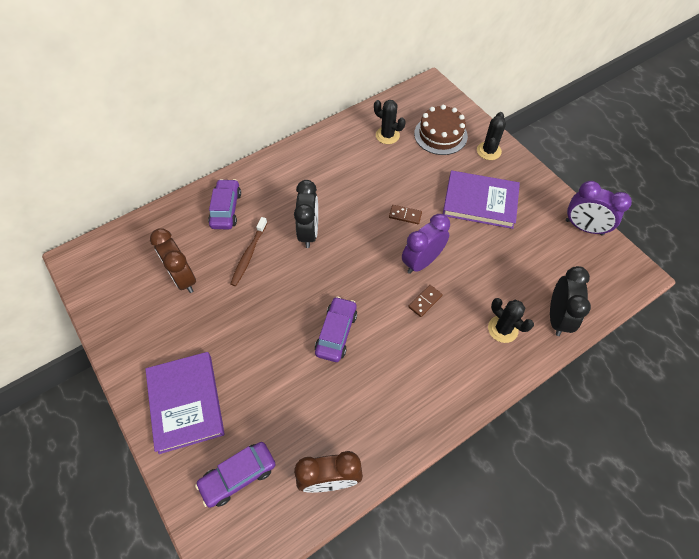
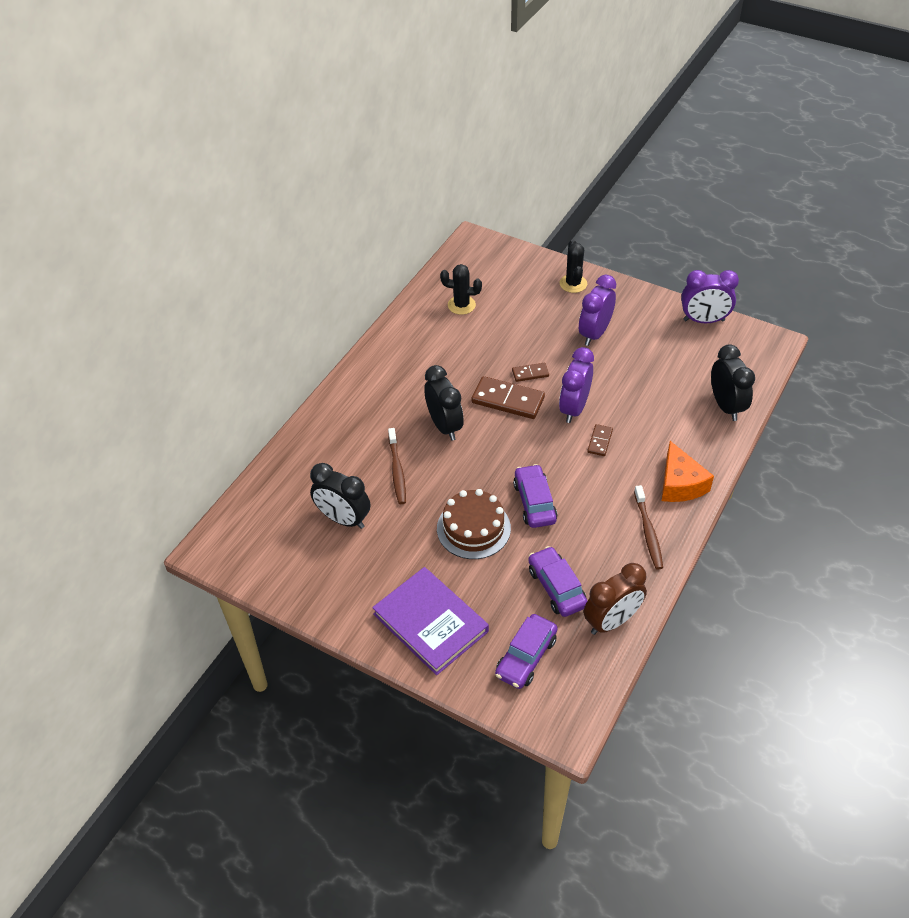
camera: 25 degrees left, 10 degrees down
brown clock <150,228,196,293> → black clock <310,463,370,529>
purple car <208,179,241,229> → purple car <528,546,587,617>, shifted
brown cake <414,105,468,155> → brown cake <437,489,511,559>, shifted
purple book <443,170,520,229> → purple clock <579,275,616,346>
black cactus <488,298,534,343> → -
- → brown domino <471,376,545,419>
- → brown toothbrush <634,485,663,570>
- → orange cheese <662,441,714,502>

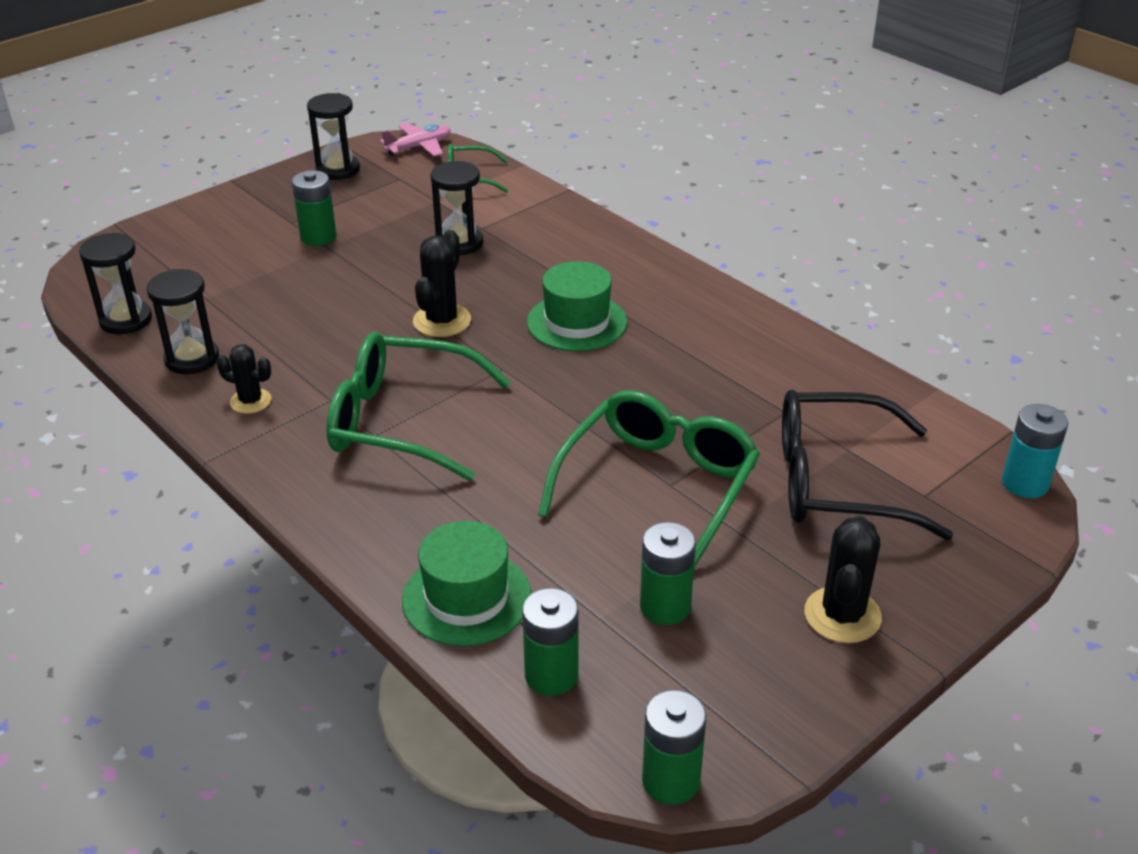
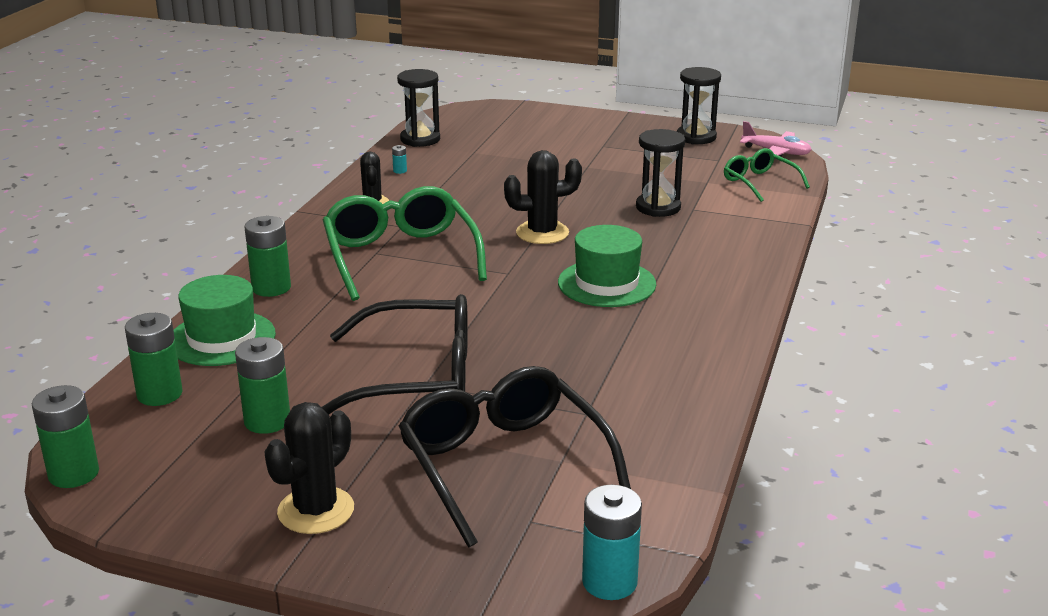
camera: 60 degrees right, 10 degrees down
black hourglass <147,269,219,374> → turquoise battery <392,145,407,174>
green battery <292,170,336,246> → green battery <245,216,291,297>, shifted
green glasses <538,390,760,568> → black glasses <322,294,468,414>
black cactus <804,515,882,643> → black cactus <264,402,354,534>, 45 degrees counterclockwise

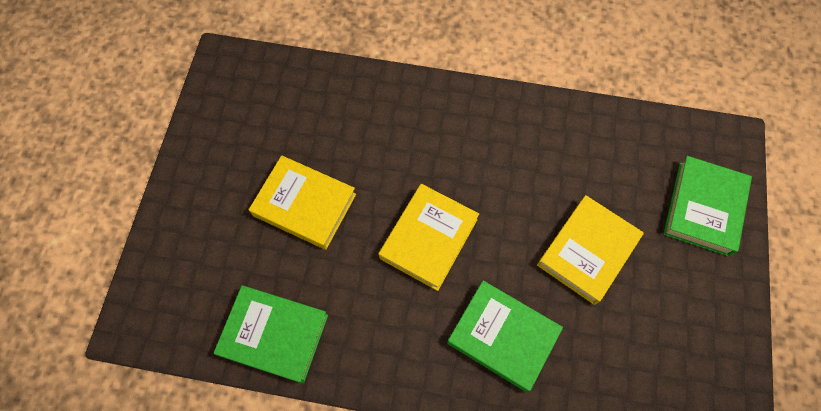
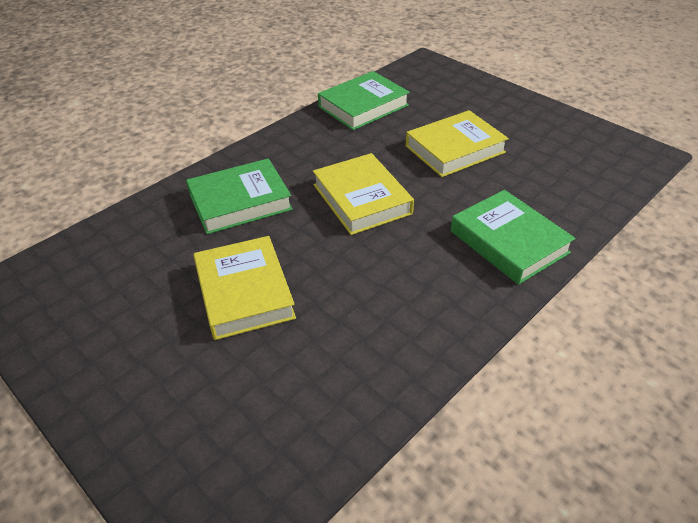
camera: 125 degrees right, 25 degrees down
green book <663,156,752,256> → green book <451,190,576,285>, shifted

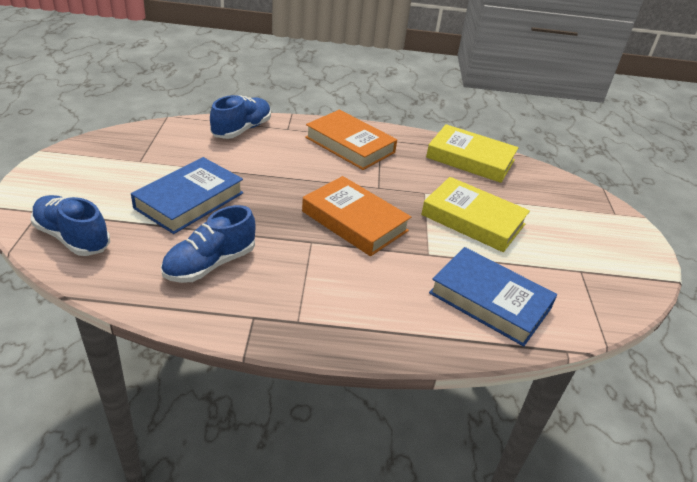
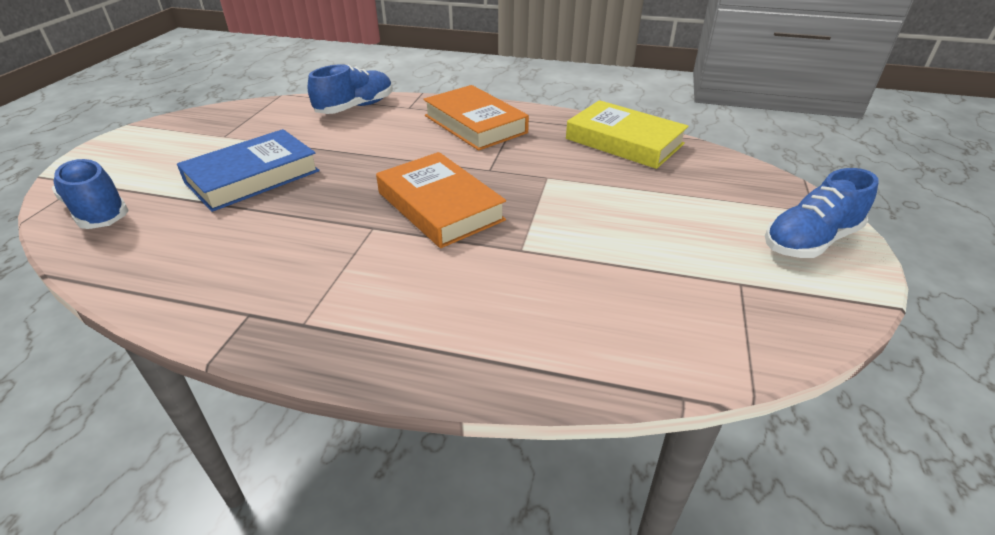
camera: 15 degrees right, 0 degrees up
blue shoe <161,205,255,283> → blue shoe <765,168,879,258>, shifted
yellow book <421,177,530,252> → -
blue book <429,247,557,347> → -

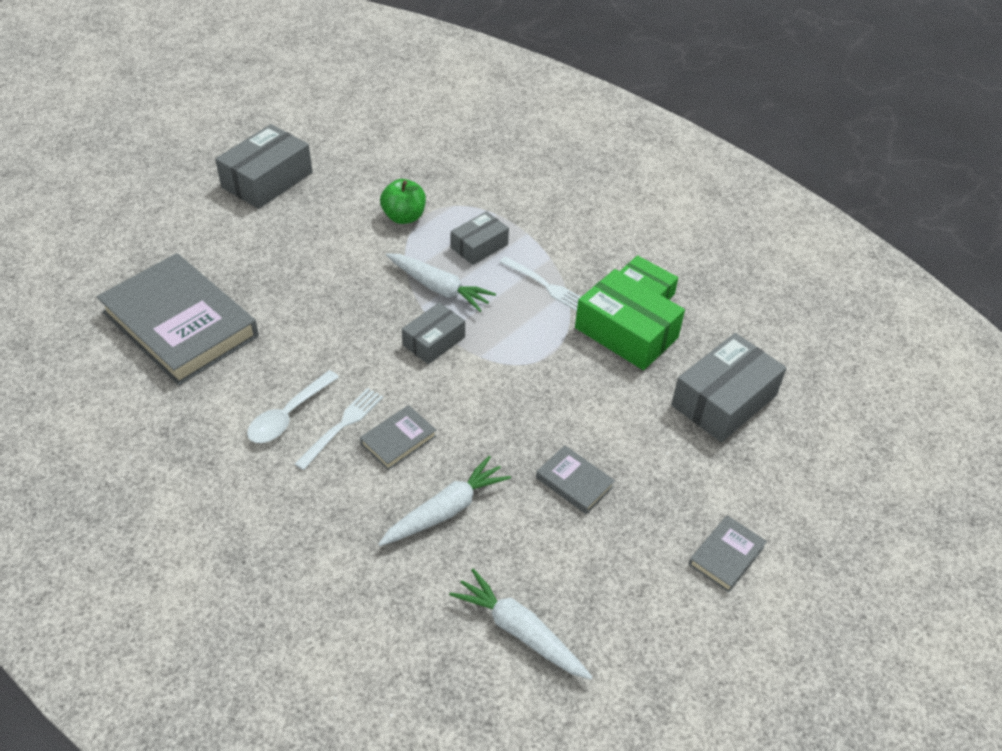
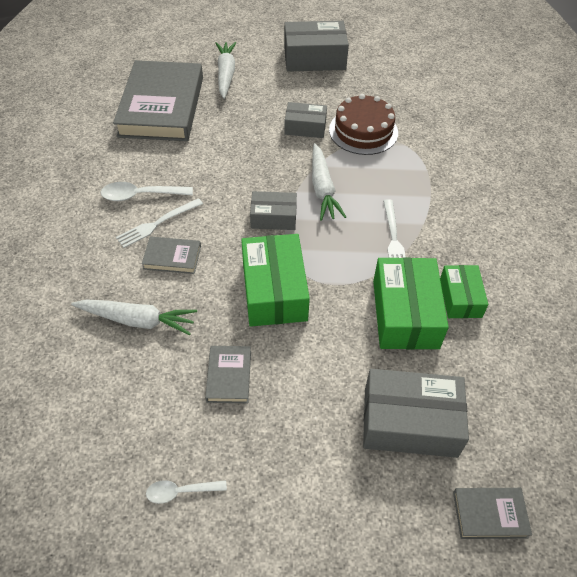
camera: 50 degrees right, 5 degrees up
white fork <295,388,383,470> → white fork <116,198,203,248>, 150 degrees clockwise
green apple <380,179,426,224> → brown cake <329,94,398,155>
white carrot <449,569,592,680> → white carrot <216,42,236,99>, shifted
grey box <451,211,509,265> → grey box <284,102,327,138>, shifted
grey book <689,515,767,592> → grey book <453,488,532,539>, shifted
- → white spoon <146,480,227,504>
- → green box <241,234,310,327>

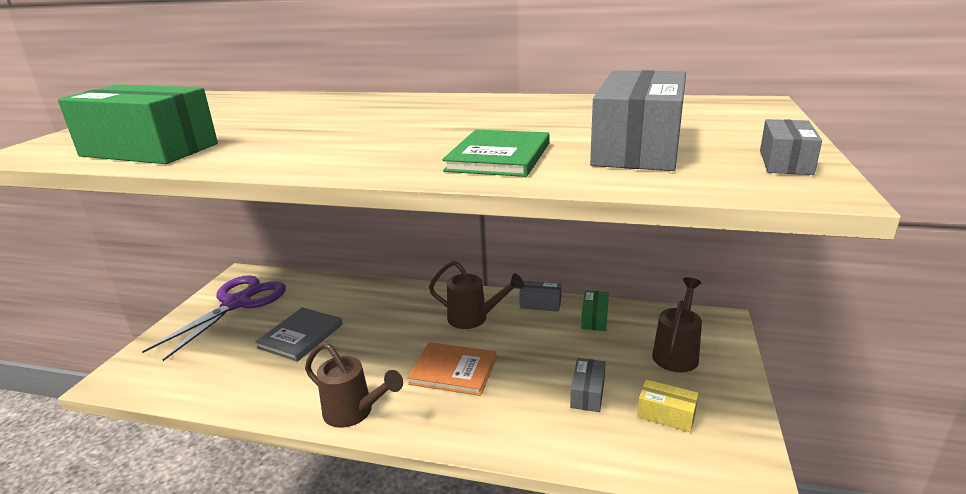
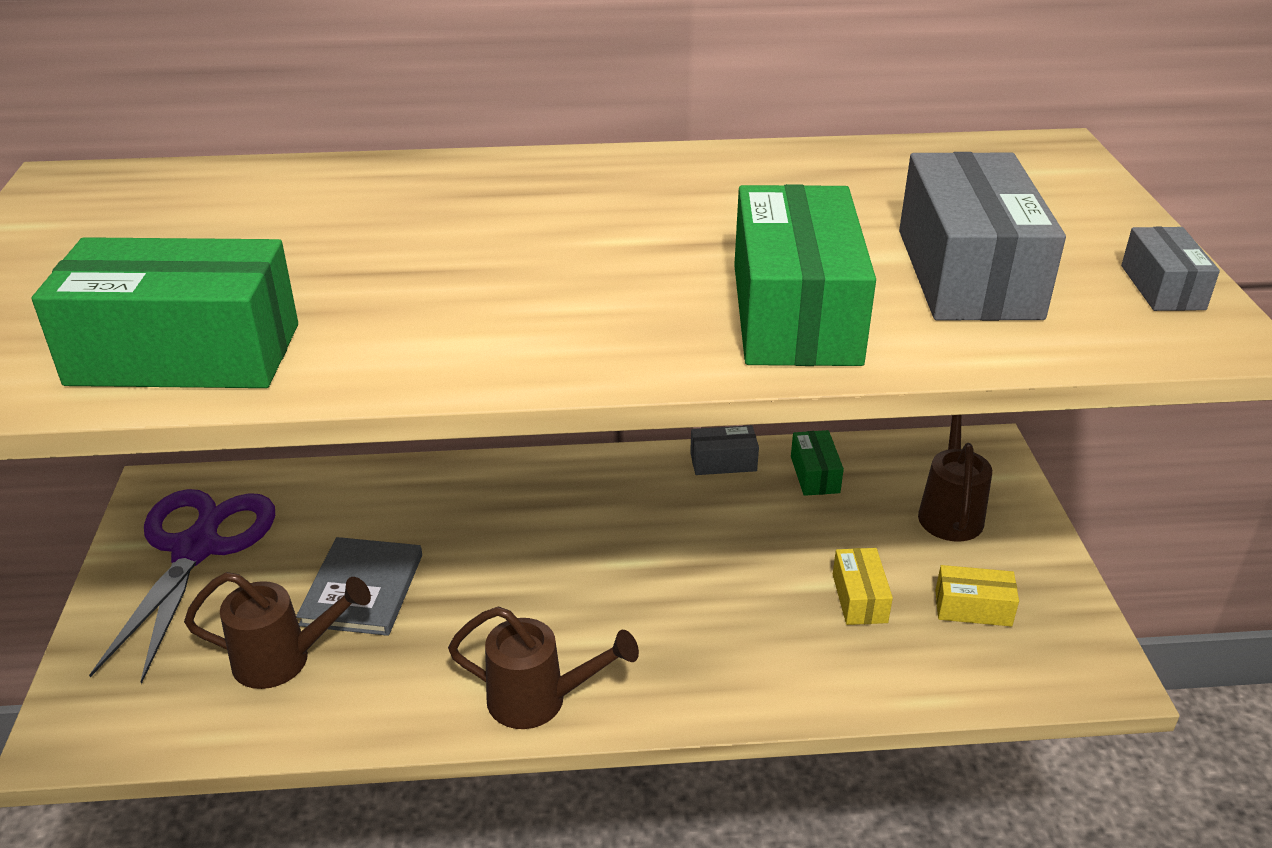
camera: 20 degrees left, 10 degrees up
orange book <407,342,496,396> → -
brown watering can <429,261,524,329> → brown watering can <184,572,371,689>, shifted
green book <442,130,549,177> → green box <734,184,876,366>
grey box <570,358,606,412> → yellow box <833,548,893,625>

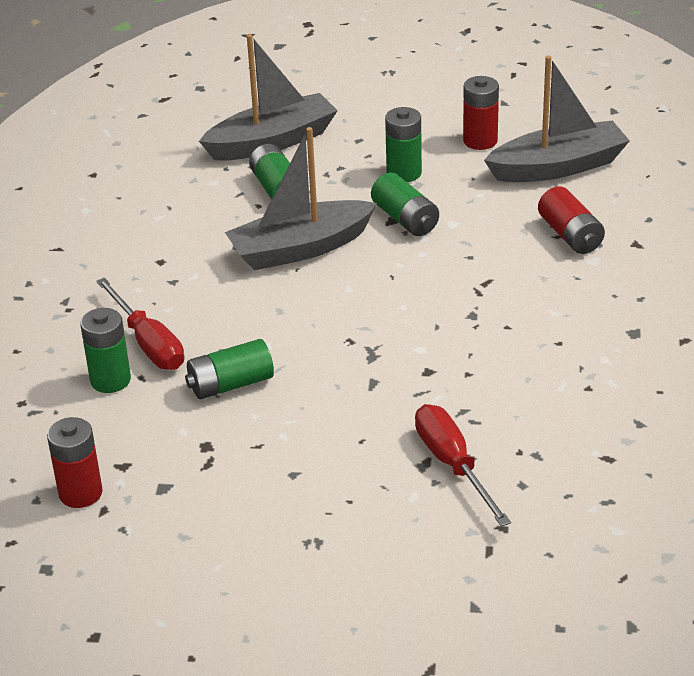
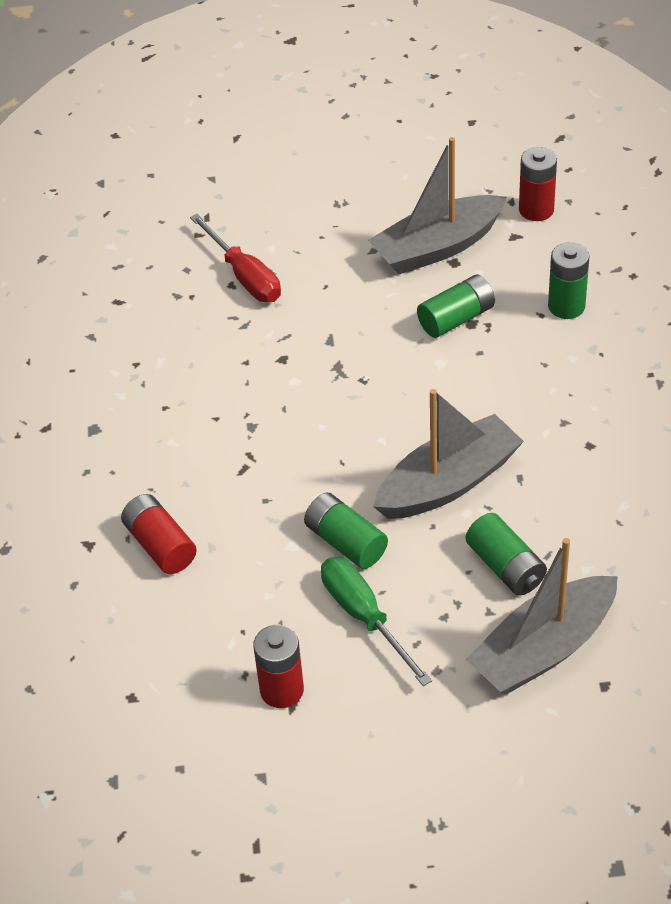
camera: 170 degrees right, 10 degrees up
red screwdriver <96,278,184,370> → -
green battery <385,107,422,182> → green screwdriver <321,557,432,686>
grey boat <484,56,630,182> → grey boat <368,137,507,274>, shifted

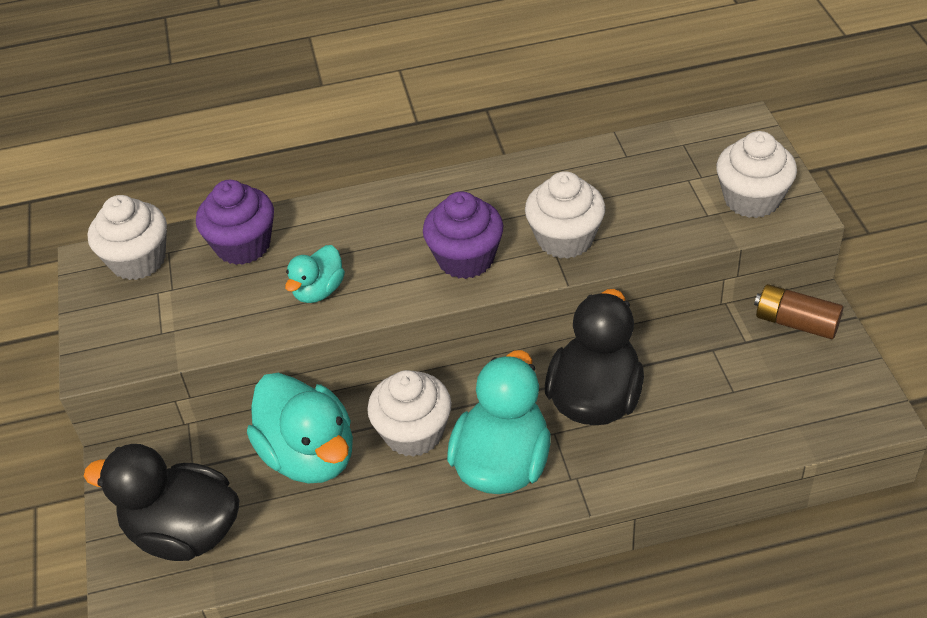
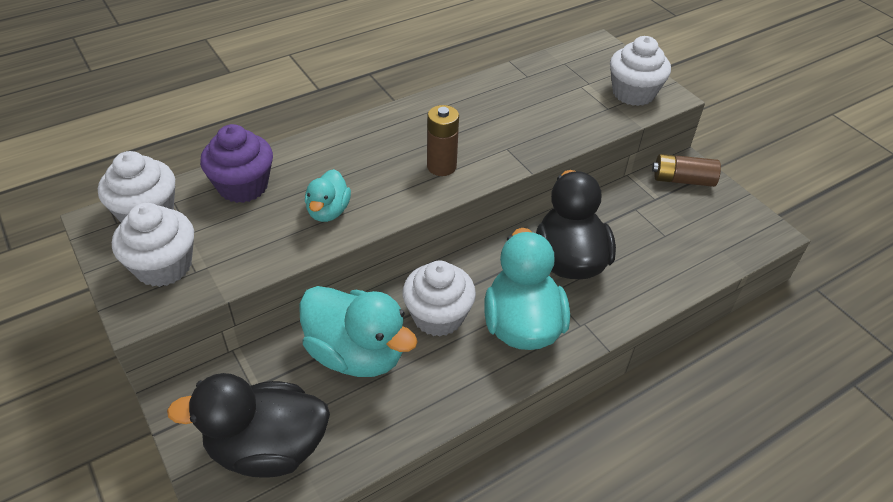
camera: 25 degrees left, 0 degrees up
purple cupcake <423,191,504,279> → brown battery <427,105,459,176>
white cupcake <525,171,605,259> → white cupcake <112,203,194,287>, shifted

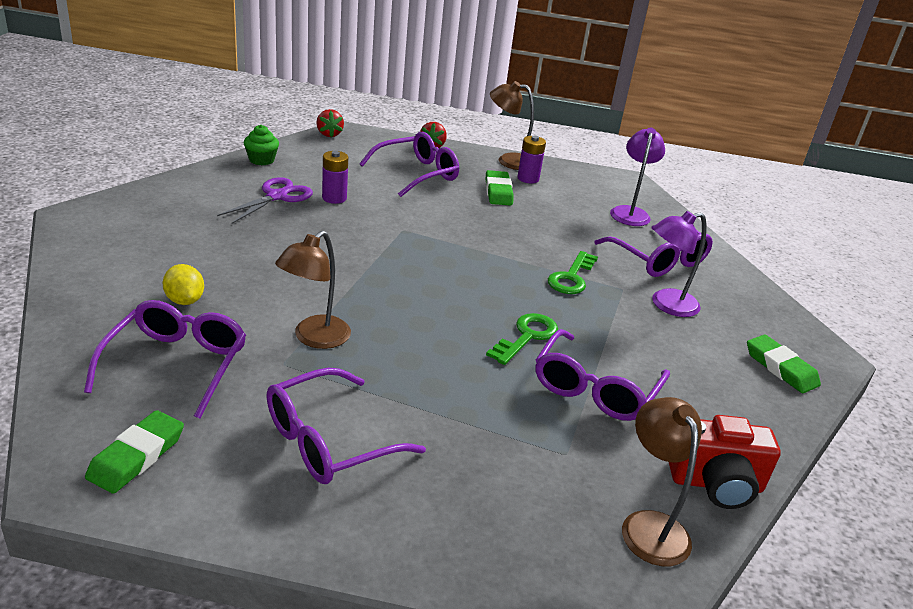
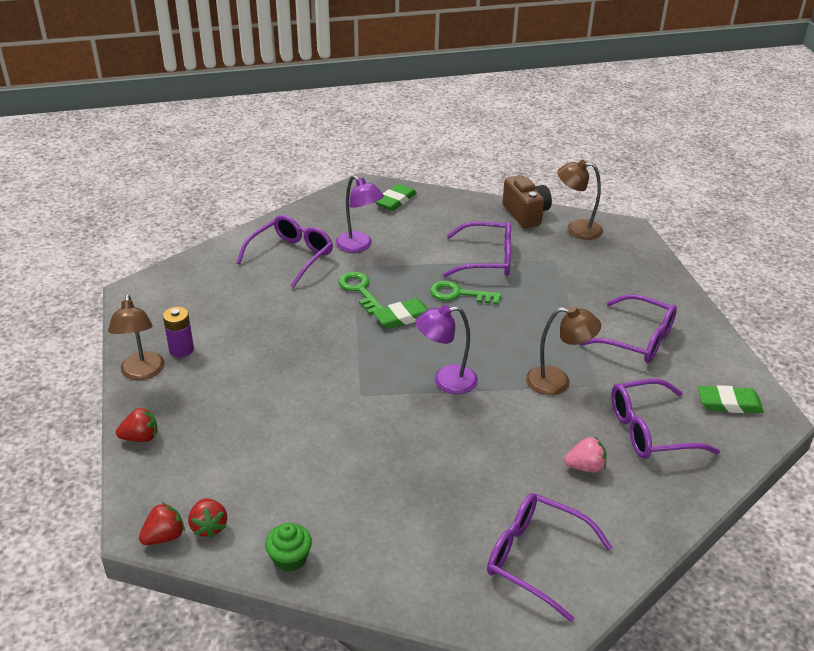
camera: 110 degrees left, 5 degrees up
yellow lemon <163,264,204,305> → pink strawberry <564,437,607,473>
purple scissors <217,177,313,224> → -
purple battery <322,151,348,204> → -
purple glasses <359,132,459,197> → purple glasses <487,493,613,622>, shifted
green eraser <486,170,514,206> → green eraser <373,298,428,329>, shifted
green key <548,251,598,294> → green key <338,272,384,315>, 120 degrees counterclockwise
purple lamp <610,127,665,226> → purple lamp <415,305,478,394>, shifted
brown lamp <622,397,702,566> → brown lamp <557,160,603,240>, 45 degrees clockwise
red camera <669,415,781,509> → brown camera <502,175,552,228>
- → red strawberry <188,498,227,538>

